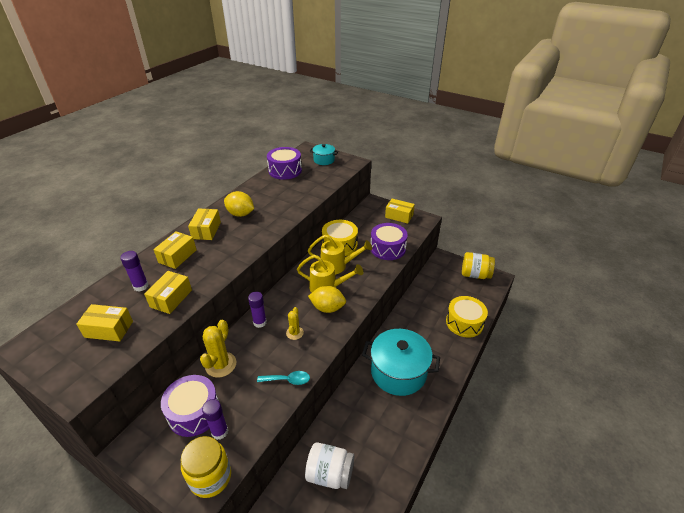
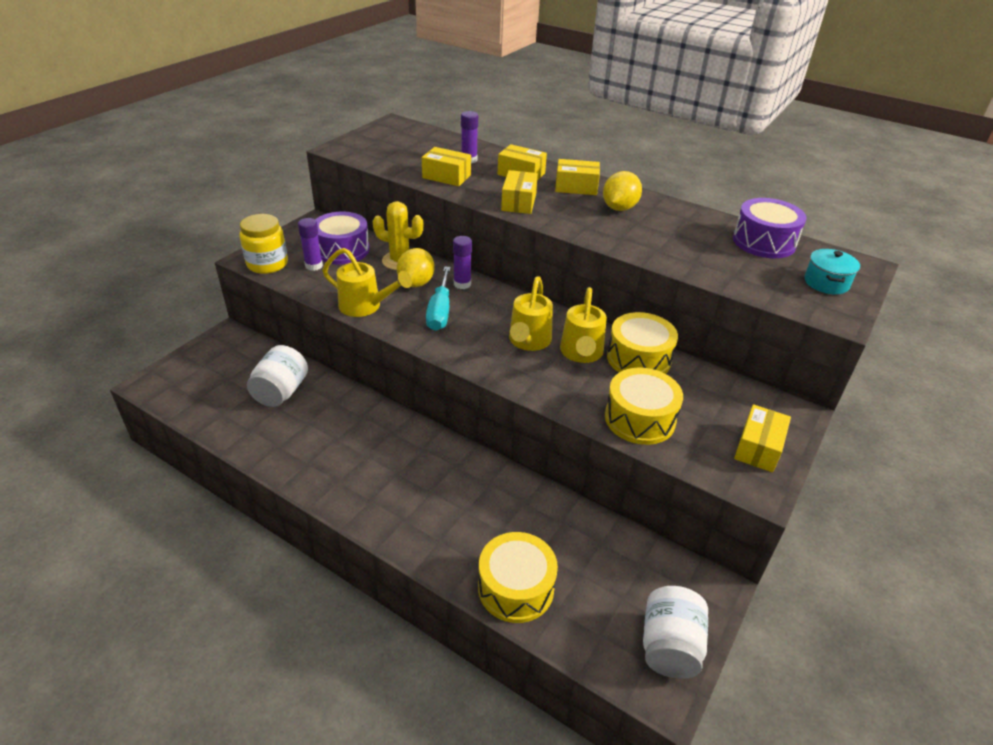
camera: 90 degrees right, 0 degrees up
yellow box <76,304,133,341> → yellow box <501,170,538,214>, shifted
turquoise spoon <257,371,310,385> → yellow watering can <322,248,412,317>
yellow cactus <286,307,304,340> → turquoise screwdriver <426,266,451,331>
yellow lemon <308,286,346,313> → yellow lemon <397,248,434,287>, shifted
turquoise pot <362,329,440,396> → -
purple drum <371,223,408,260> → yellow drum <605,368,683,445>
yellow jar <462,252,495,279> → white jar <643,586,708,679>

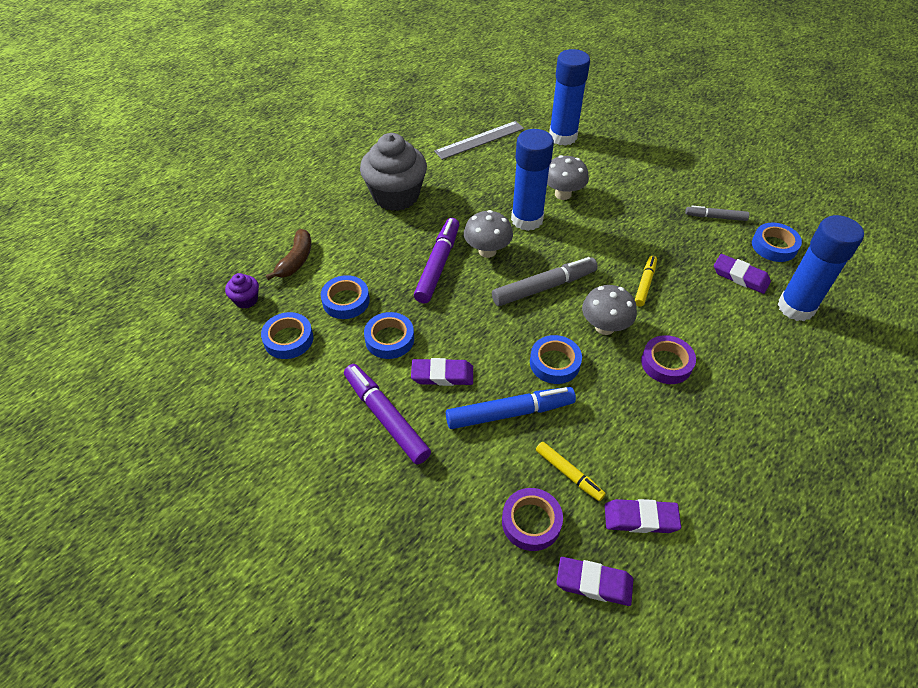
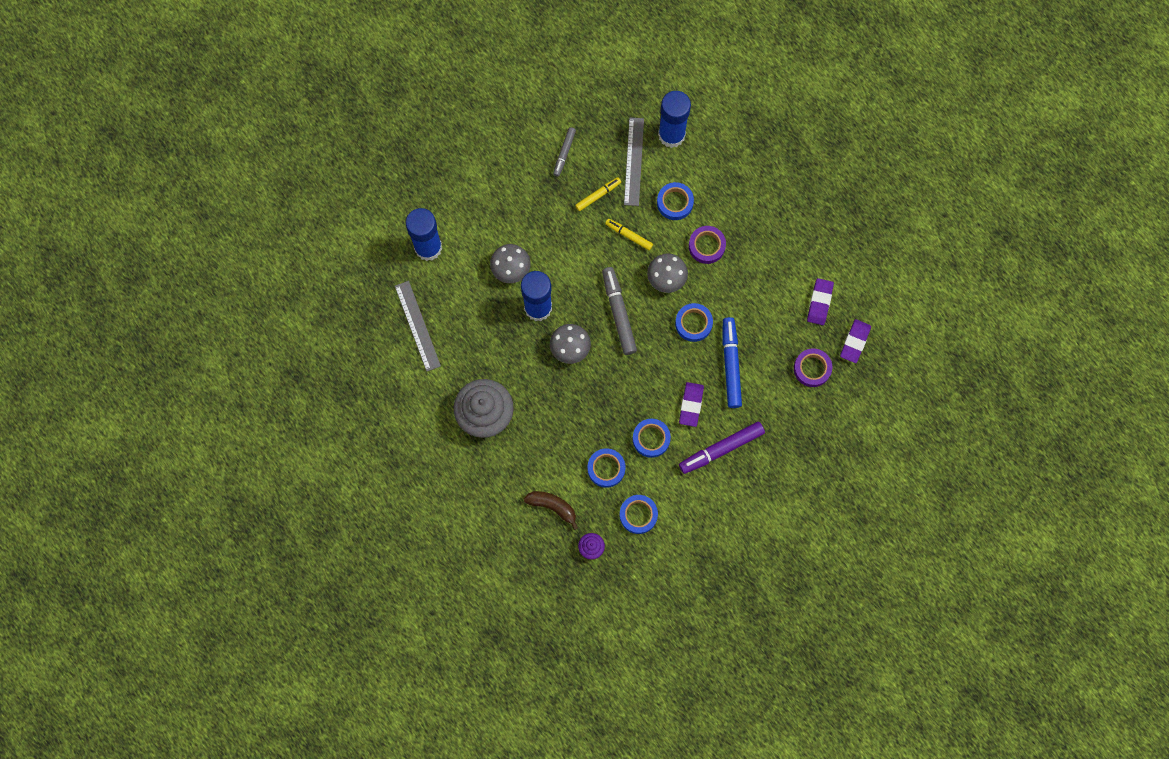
camera: 80 degrees left, 25 degrees up
purple marker <414,218,459,303> → -
yellow marker <536,442,606,501> → yellow marker <575,177,621,211>, shifted
purple eraser <714,254,771,294> → grey ruler <624,118,644,206>
blue tape <752,223,802,262> → blue tape <657,182,694,220>, shifted

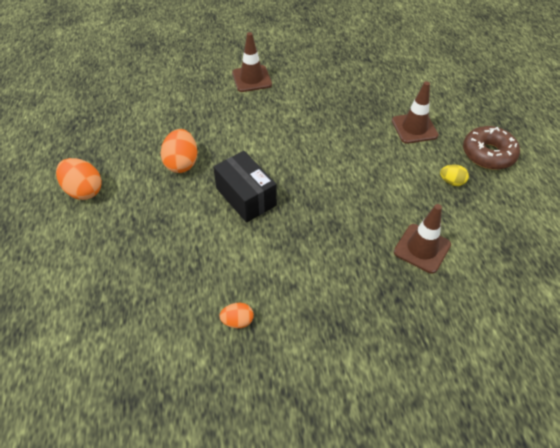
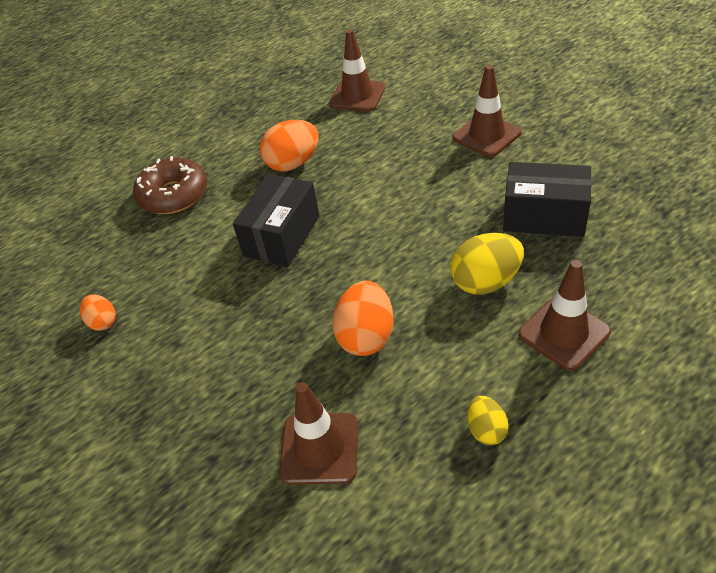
camera: 65 degrees right, 5 degrees down
orange egg <56,158,102,200> → orange egg <332,281,394,356>, shifted
brown donut <463,126,520,170> → brown donut <133,156,207,214>, shifted
- → brown traffic cone <329,29,385,112>
- → yellow egg <450,233,524,295>
- → black box <503,162,592,237>

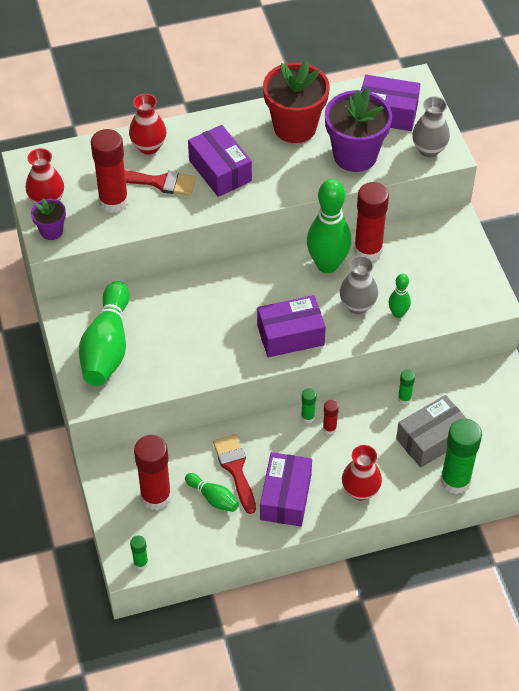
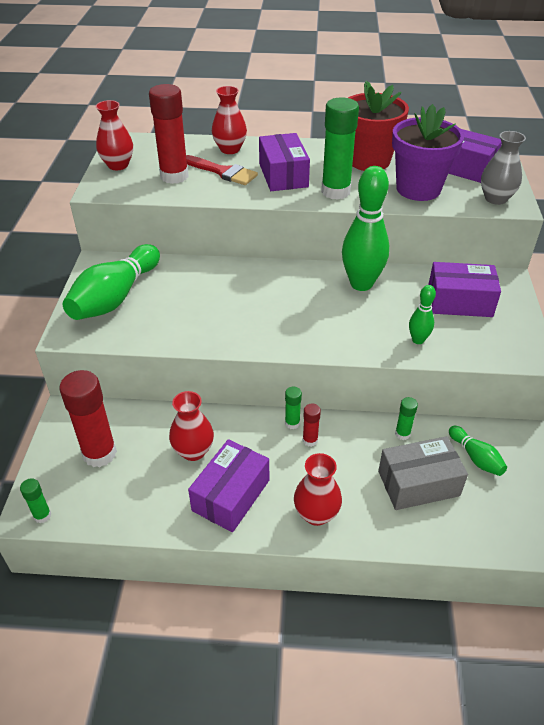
camera: 20 degrees right, 10 degrees down
purple flower pot <31,198,66,240> → -
green bowling pin <185,473,239,512> → green bowling pin <449,426,507,476>, shifted
red brush <213,434,256,514> → red vase <169,391,214,461>
purple box <257,295,326,357> → purple box <428,262,501,317>, shifted
grey vase <340,256,378,314> → -
red glue stick <354,182,389,261> → -
green glue stick <440,419,482,494> → green glue stick <321,97,359,200>, shifted

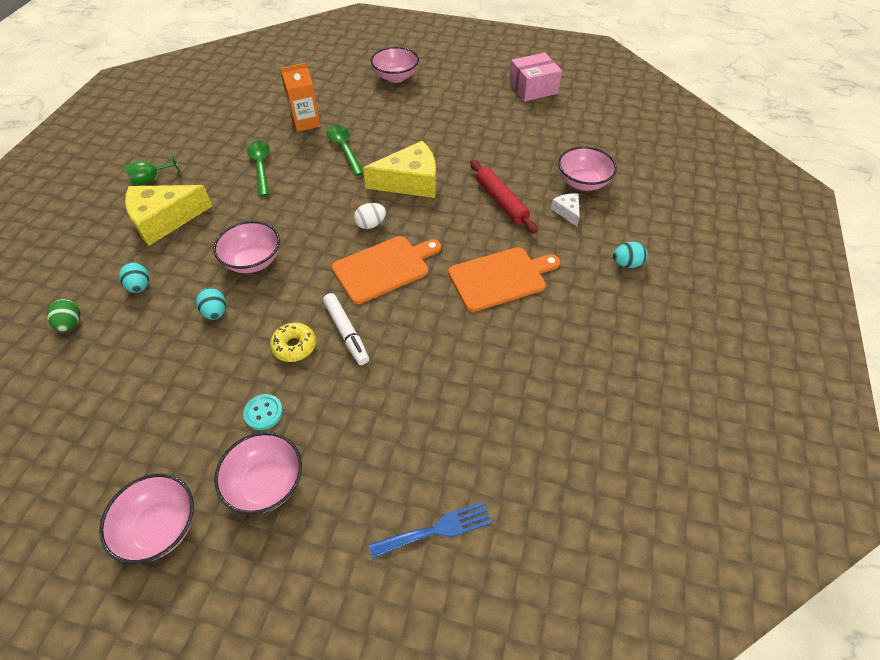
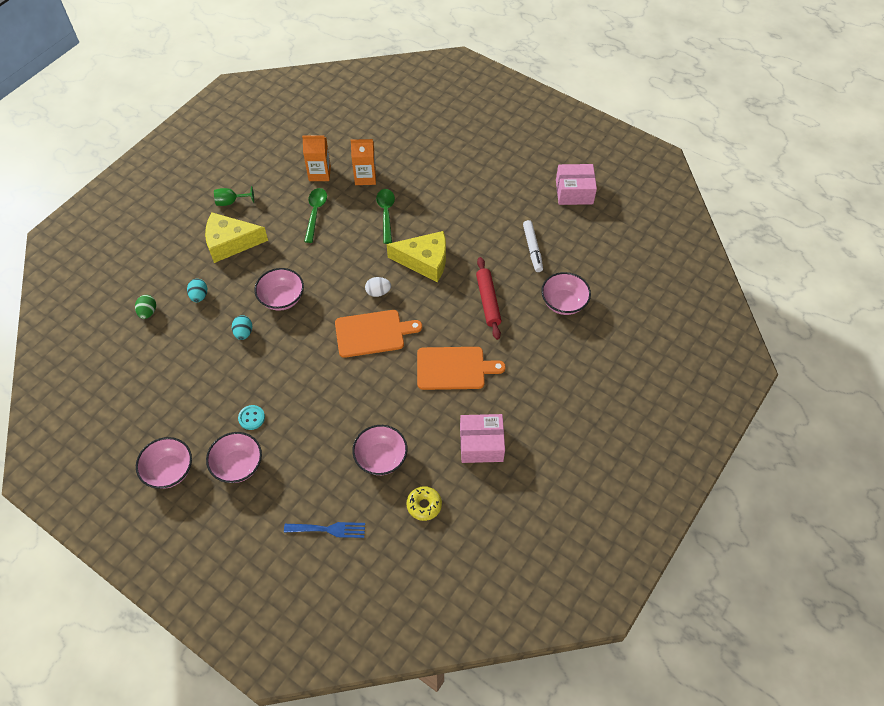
camera: 20 degrees right, 5 degrees up
yellow donut <270,322,316,362> → yellow donut <407,486,442,521>, shifted
white marker <323,293,369,365> → white marker <523,220,543,272>, shifted
pink bowl <371,47,419,83> → pink bowl <352,425,408,476>, shifted
white cheese <551,193,580,226> → -
turquoise egg <613,242,648,268> → -
- → orange carton <302,135,331,181>
- → pink box <460,414,505,463>

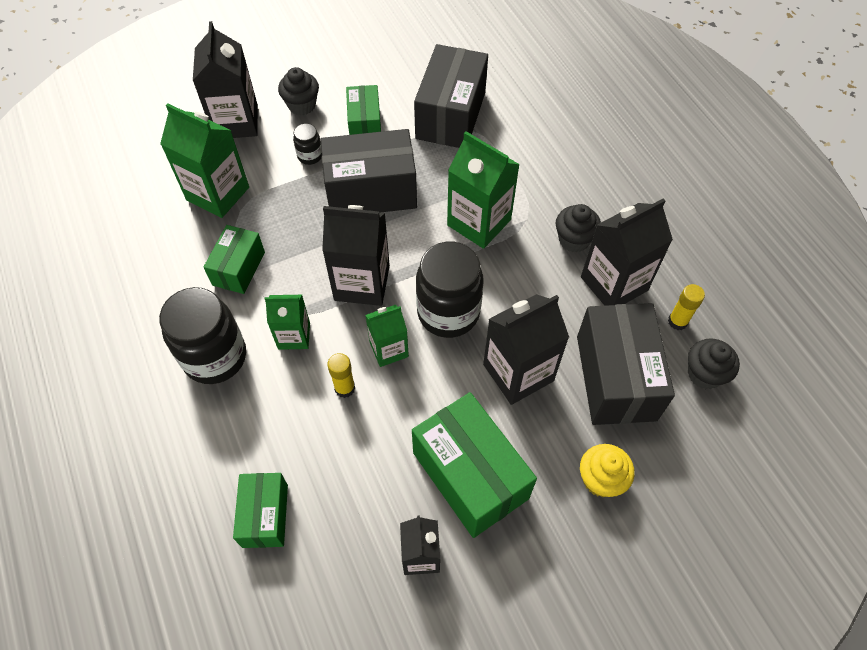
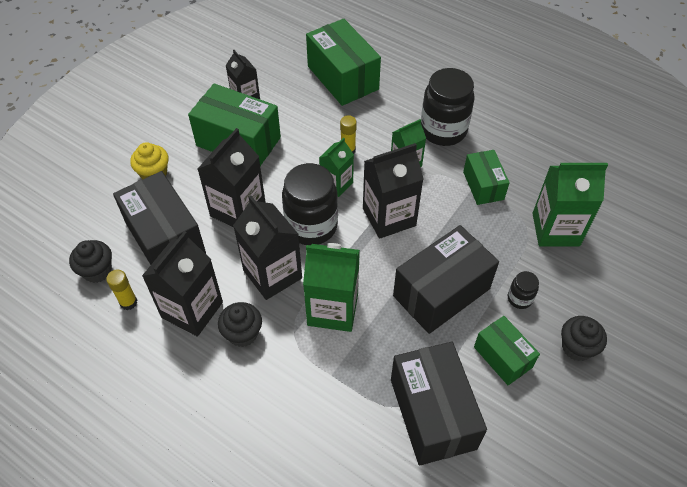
camera: 150 degrees right, 5 degrees down
black carton <193,21,258,138> → black carton <233,196,302,300>, shifted
green box <233,473,288,548> → green box <306,19,381,106>, x1.72

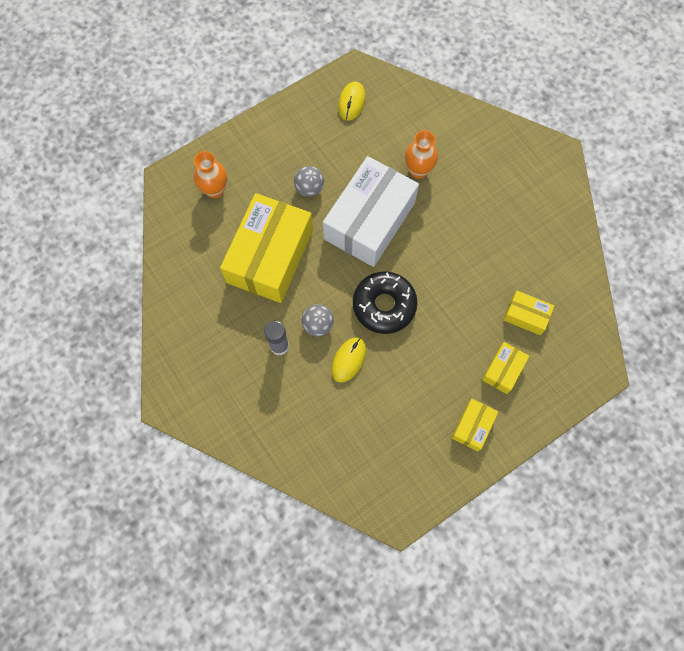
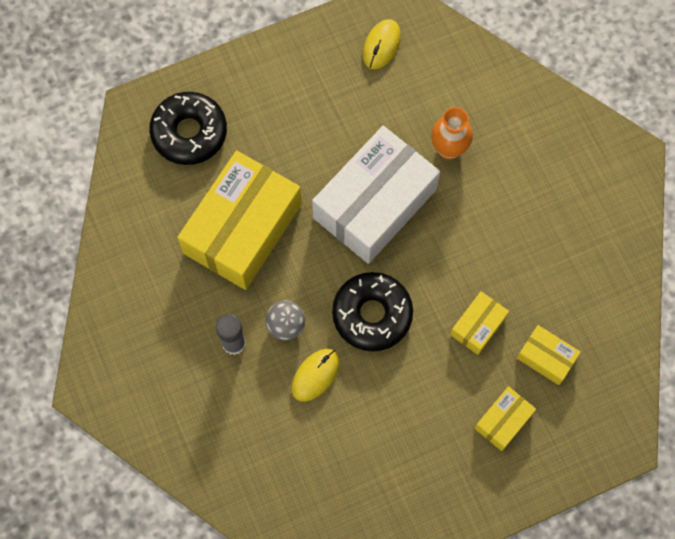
camera: 10 degrees right, 0 degrees up
orange vase <194,151,227,198> → black donut <149,92,227,165>
grey ball <294,166,324,197> → -
yellow box <452,399,498,452> → yellow box <450,291,509,355>, shifted

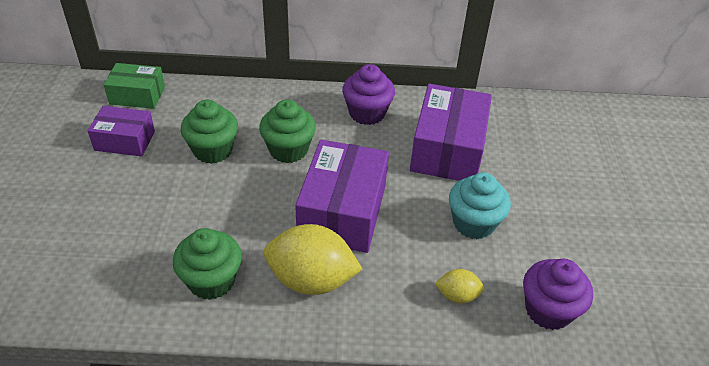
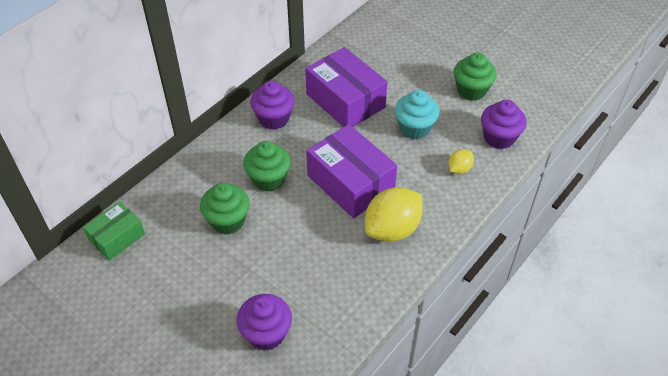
camera: 50 degrees left, 5 degrees up
purple box <87,106,155,157> → -
green cupcake <173,228,242,300> → green cupcake <454,53,497,101>, shifted
- → purple cupcake <236,294,292,351>

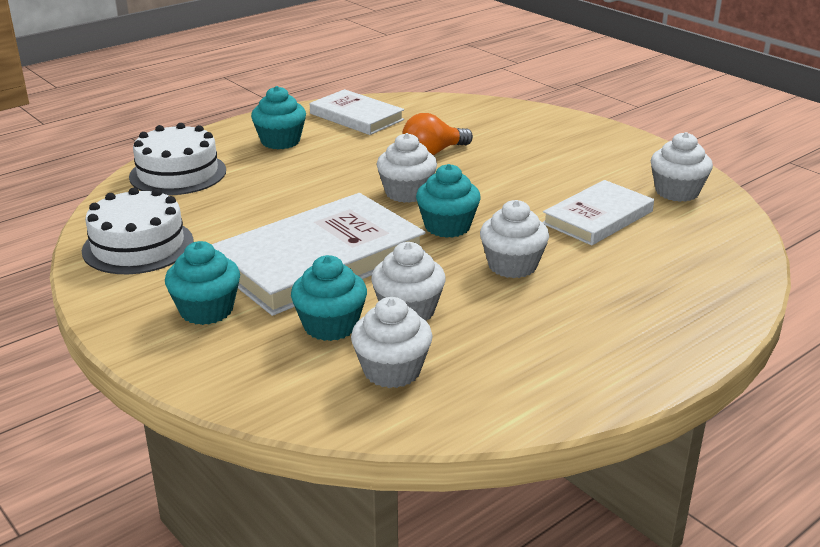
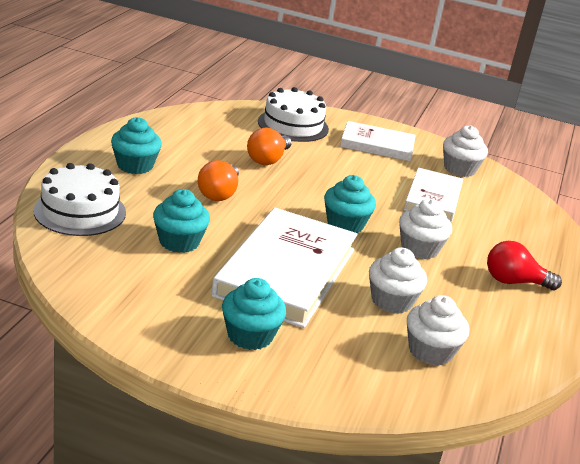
camera: 35 degrees left, 0 degrees up
white cake <82,188,194,274> → white cake <258,87,329,142>, shifted
turquoise cupcake <291,255,367,341> → turquoise cupcake <153,189,210,253>, shifted
white book <310,89,404,135> → white book <340,121,416,161>, shifted
white cupcake <377,133,437,203> → -
- → orange light bulb <198,160,239,201>
- → red light bulb <487,241,562,290>

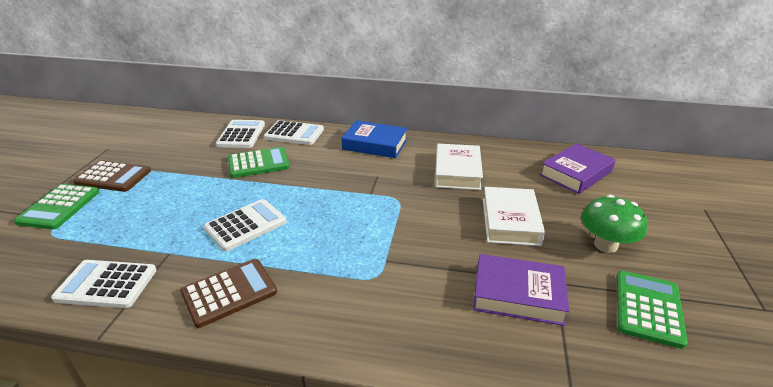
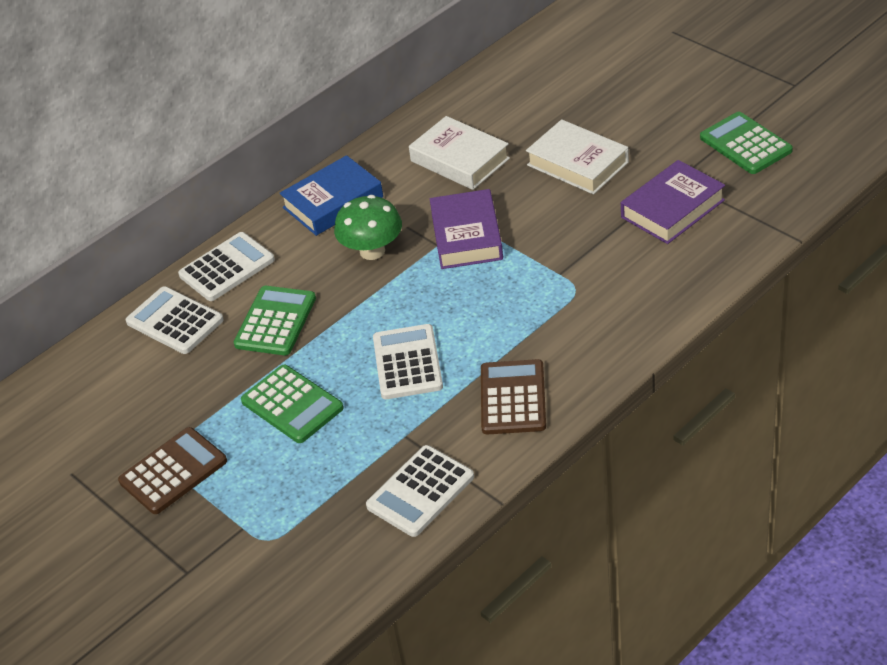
camera: 50 degrees left, 10 degrees up
green calculator <14,184,99,229> → green calculator <241,365,344,443>, shifted
purple book <540,143,616,194> → purple book <430,189,503,269>, shifted
green mushroom <581,195,647,253> → green mushroom <334,195,402,260>, shifted

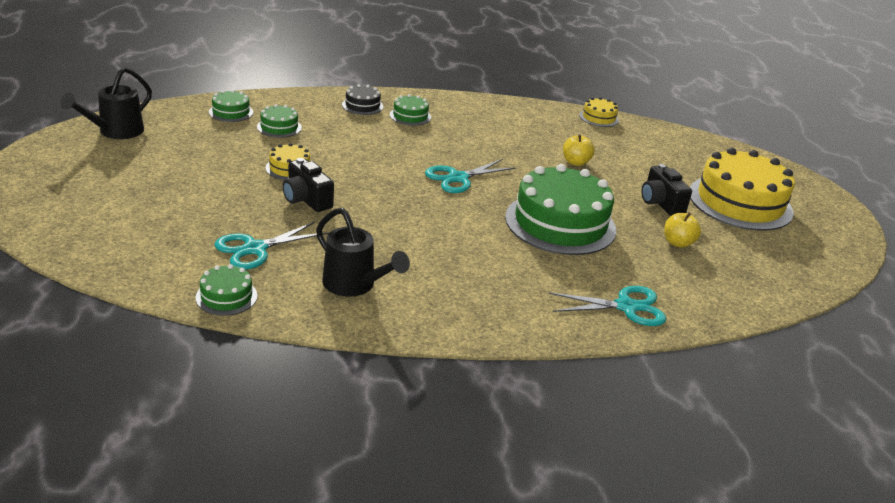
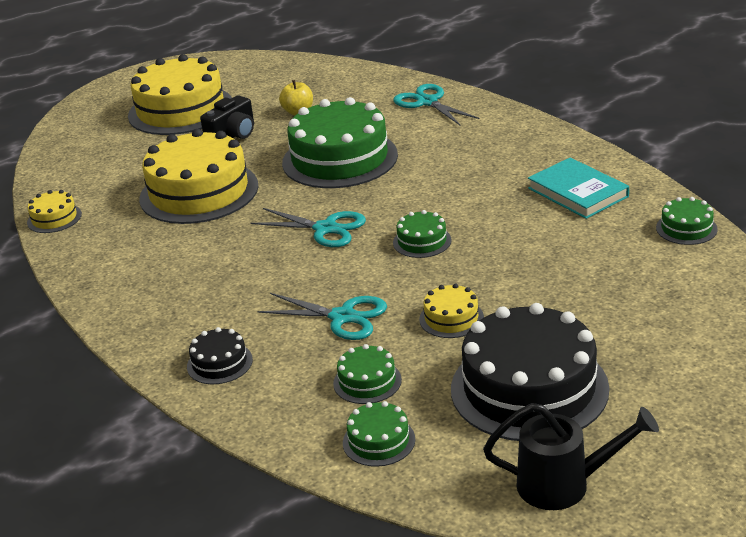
camera: 115 degrees left, 0 degrees up
turquoise scissors <215,222,328,270> → turquoise scissors <257,293,387,340>, shifted
black camera <282,158,334,212> → -
black watering can <316,208,410,297> → turquoise book <528,157,629,219>
green cake <390,94,431,126> → green cake <393,210,452,258>, shifted
yellow apple <563,134,594,166> → yellow cake <139,129,258,224>
- → black cake <451,303,609,441>

